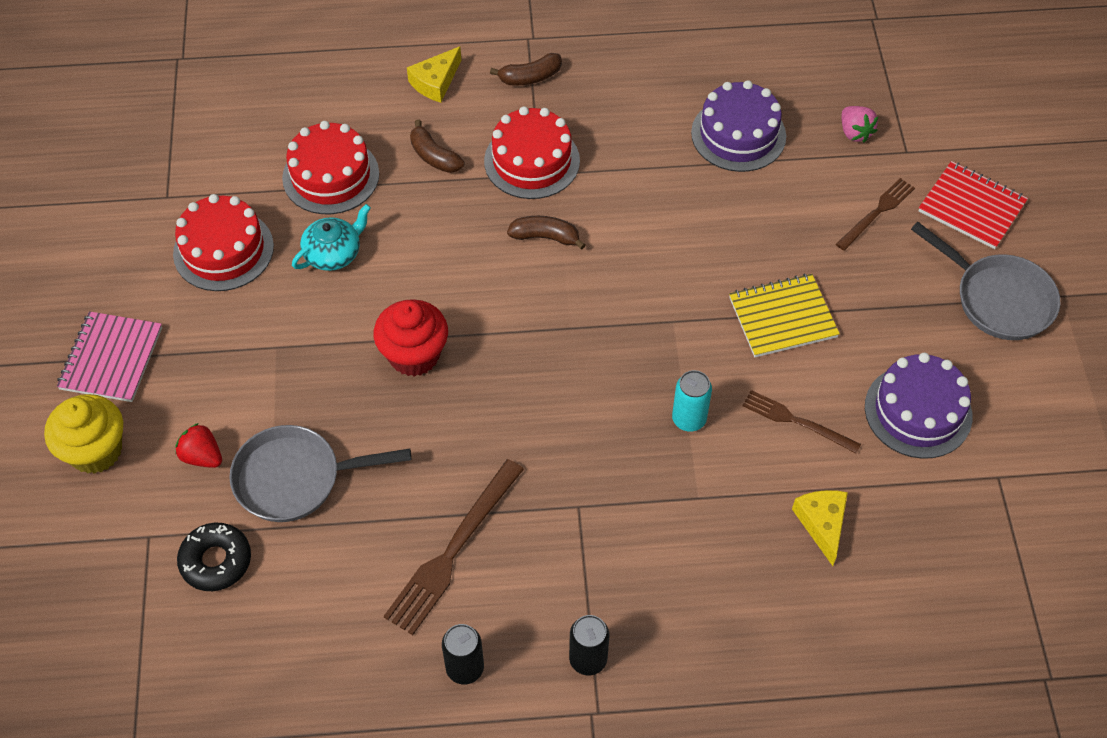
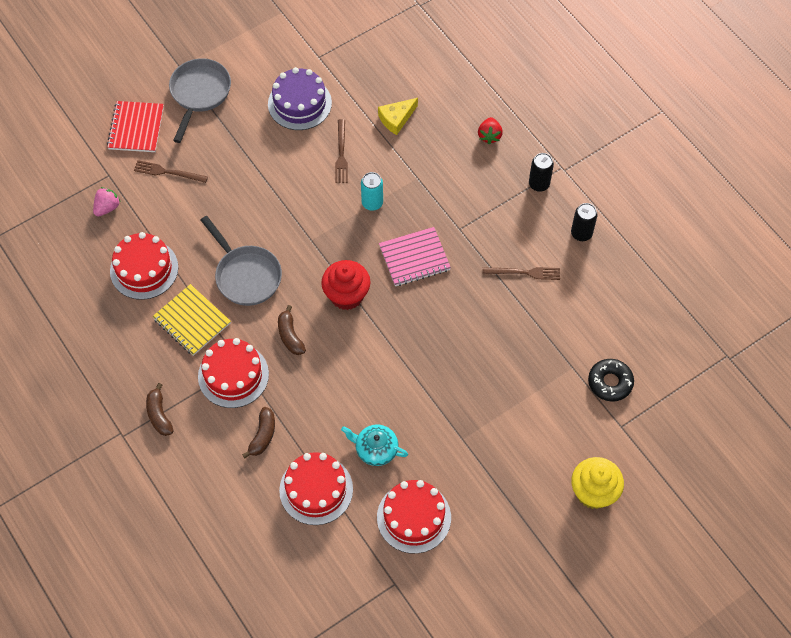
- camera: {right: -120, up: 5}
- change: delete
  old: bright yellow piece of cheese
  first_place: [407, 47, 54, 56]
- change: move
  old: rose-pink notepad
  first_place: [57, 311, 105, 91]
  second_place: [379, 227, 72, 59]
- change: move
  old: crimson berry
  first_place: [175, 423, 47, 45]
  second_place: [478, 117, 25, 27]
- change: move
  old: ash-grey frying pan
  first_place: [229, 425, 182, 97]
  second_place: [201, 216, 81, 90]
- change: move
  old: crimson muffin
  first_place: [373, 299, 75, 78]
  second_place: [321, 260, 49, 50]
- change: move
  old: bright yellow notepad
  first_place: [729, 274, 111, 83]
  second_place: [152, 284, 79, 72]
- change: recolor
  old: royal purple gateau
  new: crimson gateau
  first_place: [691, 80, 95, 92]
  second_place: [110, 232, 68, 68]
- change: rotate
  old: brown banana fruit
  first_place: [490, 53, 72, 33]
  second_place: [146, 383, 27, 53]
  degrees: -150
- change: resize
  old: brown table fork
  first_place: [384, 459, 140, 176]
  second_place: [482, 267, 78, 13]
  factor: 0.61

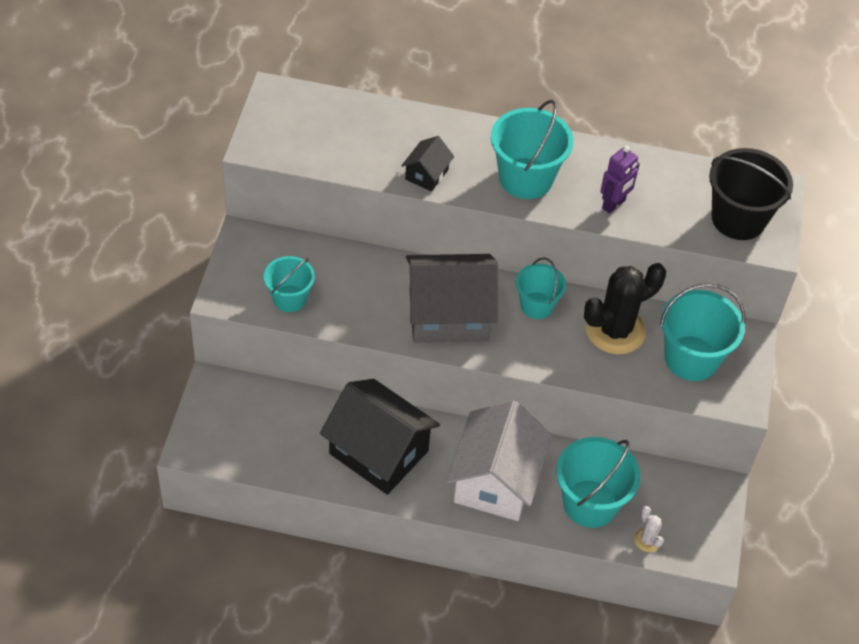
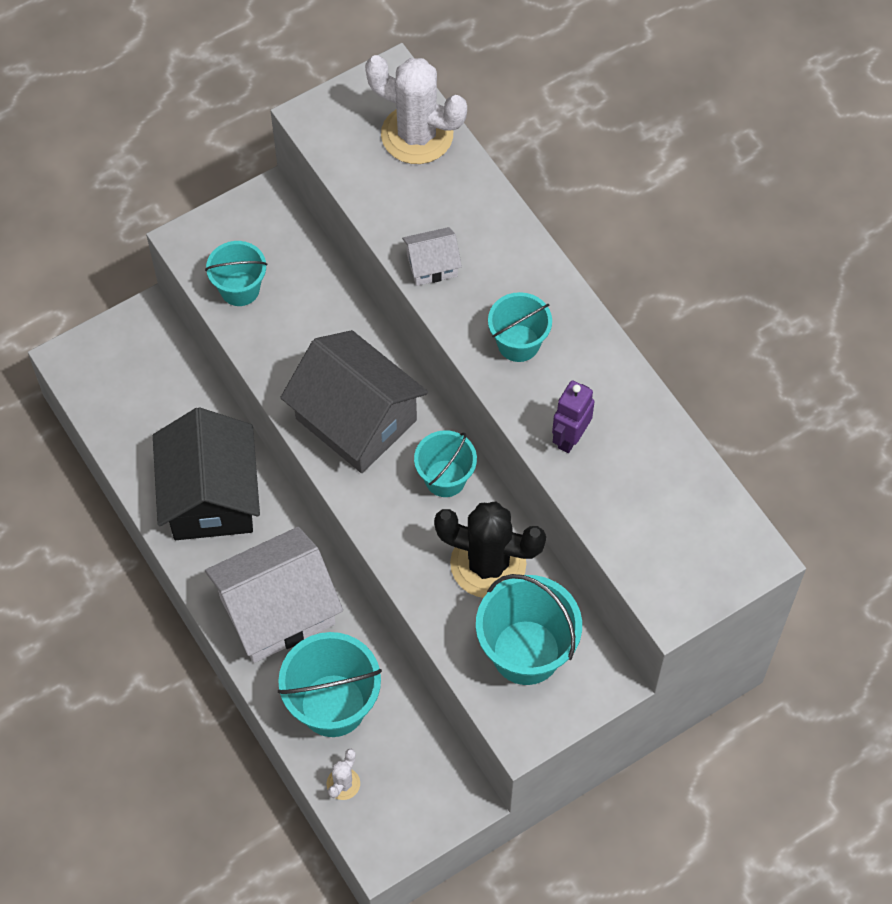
- camera: {right: 50, up: 10}
- change: delete
  old: ebony sand bucket
  first_place: [709, 148, 84, 92]
- change: insert
  new: white prickly plant
  second_place: [365, 55, 102, 109]
- change: recolor
  old: ebony house
  new: white house
  first_place: [401, 136, 53, 56]
  second_place: [402, 227, 60, 59]
- change: rotate
  old: royal purple robot figure
  first_place: [600, 146, 40, 68]
  second_place: [552, 380, 43, 73]
  degrees: 120
- change: resize
  old: turquoise sand bucket
  first_place: [491, 100, 82, 99]
  second_place: [488, 292, 64, 70]
  factor: 0.62

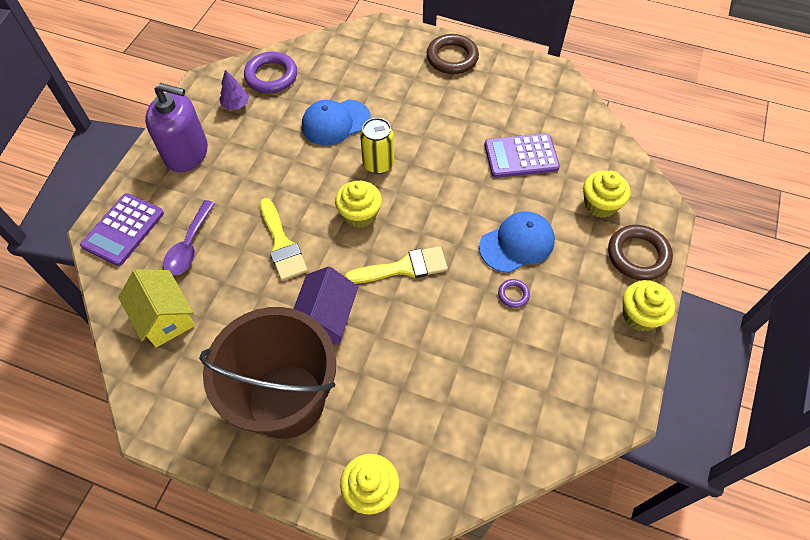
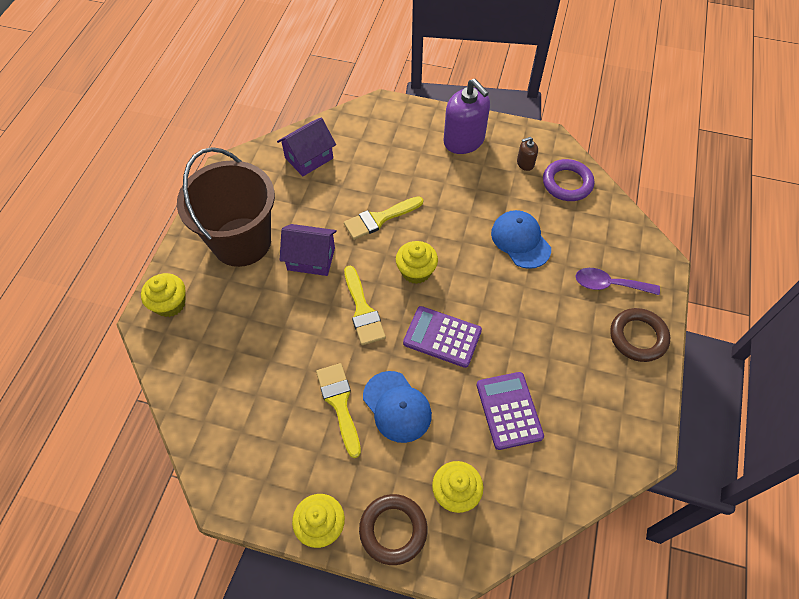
- camera: {right: 85, up: 0}
- change: delete
  old: bright yellow soda can
  first_place: [360, 118, 34, 56]
- change: move
  old: royal purple adding machine
  first_place: [80, 193, 84, 73]
  second_place: [403, 306, 79, 62]
- change: move
  old: royal purple spoon
  first_place: [163, 200, 53, 76]
  second_place: [575, 268, 85, 27]
- change: replace
  old: royal purple toy tree
  new: brown pump bottle
  first_place: [219, 70, 30, 40]
  second_place: [517, 137, 21, 34]
- change: replace
  old: royal purple torus
  new: bright yellow brush
  first_place: [498, 279, 32, 29]
  second_place: [316, 363, 45, 95]
- change: recolor
  old: bright yellow house
  new: royal purple house
  first_place: [118, 269, 77, 78]
  second_place: [277, 117, 59, 59]
- change: rotate
  old: royal purple pump bottle
  first_place: [145, 83, 63, 90]
  second_place: [444, 79, 46, 75]
  degrees: -45

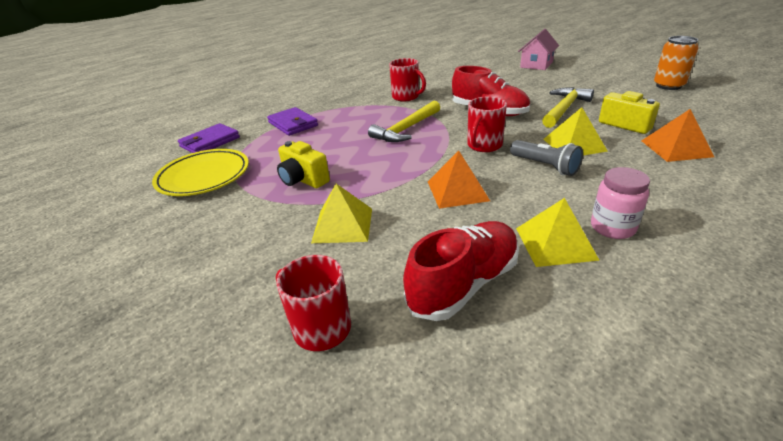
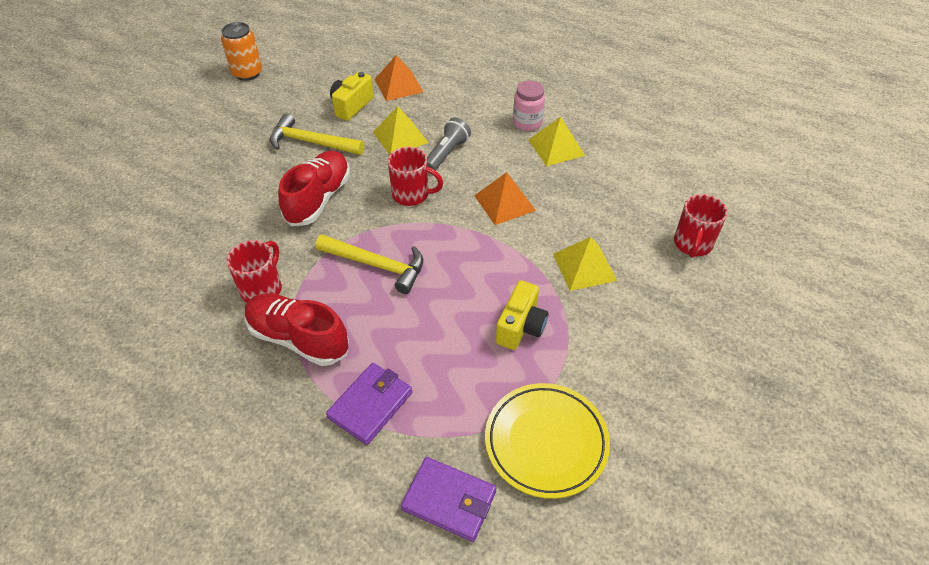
- camera: {right: -110, up: 15}
- change: delete
  old: rose-pink house
  first_place: [518, 29, 41, 41]
- change: move
  old: crimson lace-up shoe
  first_place: [403, 221, 116, 100]
  second_place: [245, 293, 104, 73]

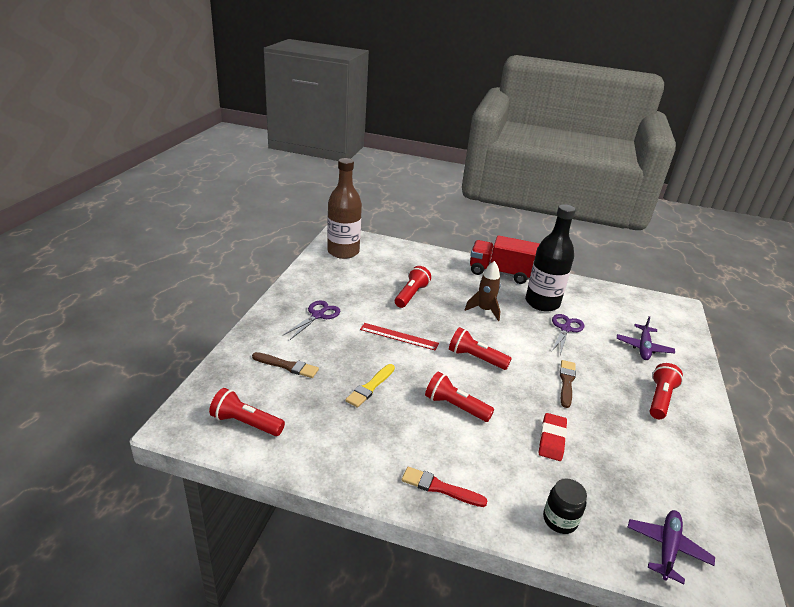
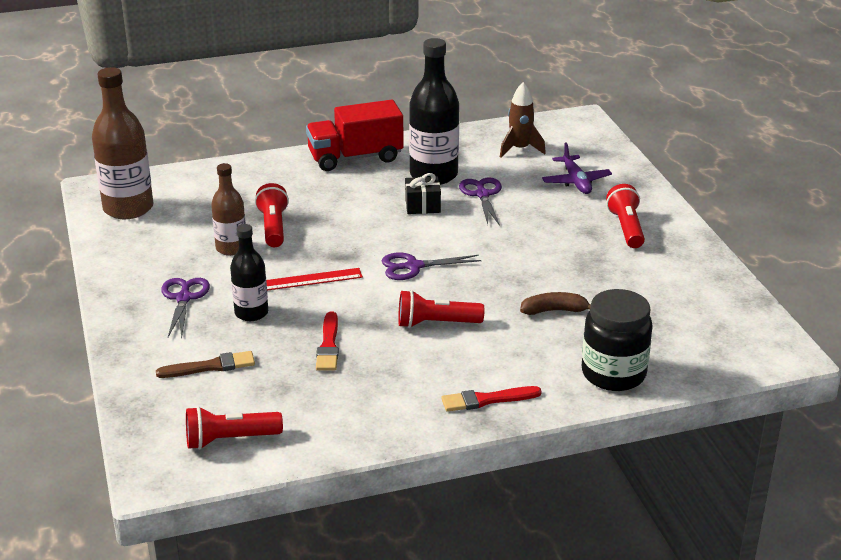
- camera: {right: -30, up: 0}
- change: delete
  old: brown brush
  first_place: [560, 360, 16, 48]
- change: delete
  old: royal purple plane
  first_place: [628, 510, 87, 74]
- change: insert
  new: brown bottle
  second_place: [211, 163, 35, 93]
- change: insert
  new: ebony bottle
  second_place: [230, 224, 38, 97]
- change: insert
  new: ebony gift
  second_place: [405, 173, 36, 41]
- change: move
  old: brown rocket
  first_place: [465, 261, 36, 60]
  second_place: [500, 82, 46, 76]
- change: replace
  old: crimson torch
  new: royal purple shears
  first_place: [449, 327, 63, 43]
  second_place: [382, 252, 100, 28]
- change: replace
  old: crimson gum eraser
  new: brown banana fruit
  first_place: [539, 413, 28, 48]
  second_place: [520, 292, 71, 23]
- change: recolor
  old: bright yellow brush
  new: crimson brush
  first_place: [345, 364, 50, 44]
  second_place: [316, 311, 23, 60]
- change: resize
  old: ebony preserve jar
  first_place: [543, 478, 44, 56]
  second_place: [582, 289, 71, 102]
  factor: 1.7

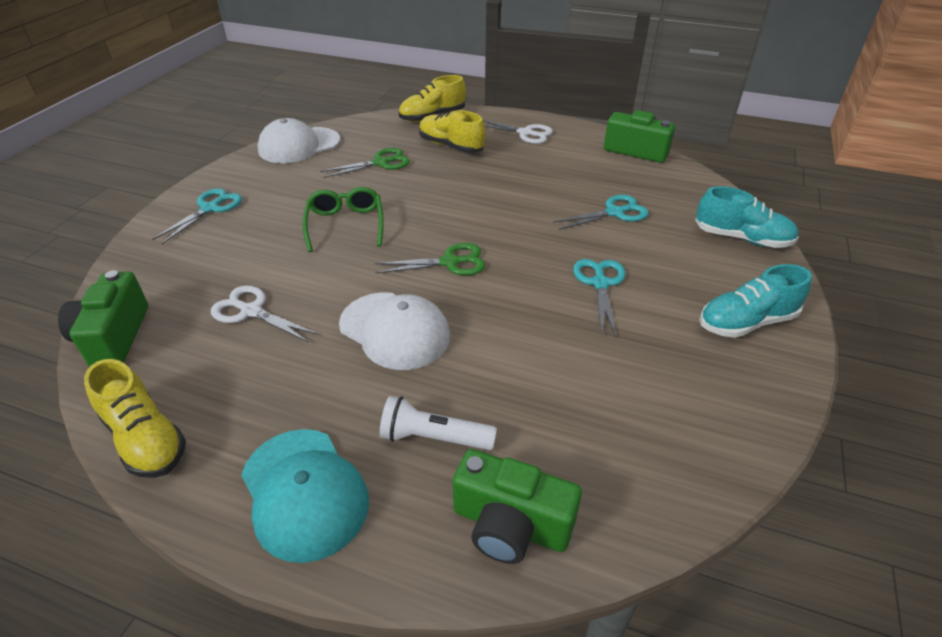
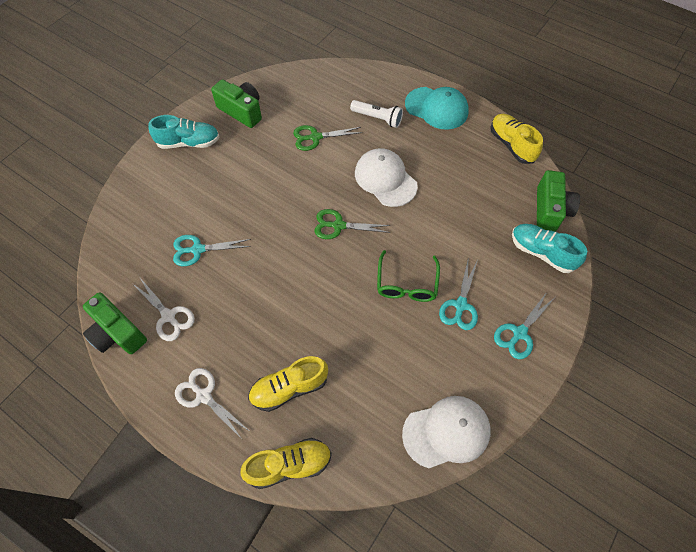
- camera: {right: -165, up: 20}
- change: move
  old: white shears
  first_place: [211, 285, 108, 58]
  second_place: [133, 278, 62, 63]
- change: move
  old: leaf-green shears
  first_place: [320, 148, 90, 30]
  second_place: [293, 125, 70, 26]
- change: move
  old: leaf-green camera
  first_place: [453, 449, 129, 115]
  second_place: [211, 79, 51, 49]
- change: move
  old: turquoise shears
  first_place: [573, 259, 52, 78]
  second_place: [439, 257, 39, 73]
- change: move
  old: turquoise lace-up shoe
  first_place: [695, 186, 104, 62]
  second_place: [512, 224, 75, 49]
- change: rotate
  old: turquoise peaked cap
  first_place: [241, 429, 128, 134]
  second_place: [405, 87, 64, 43]
  degrees: 135
- change: rotate
  old: bright yellow lace-up shoe
  first_place: [419, 110, 66, 43]
  second_place: [248, 356, 80, 56]
  degrees: 105

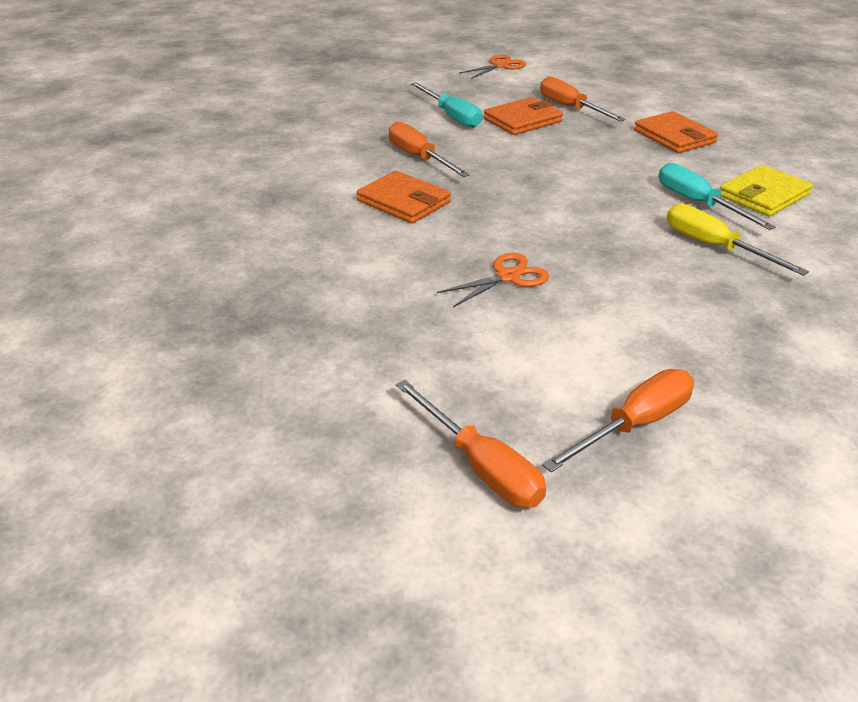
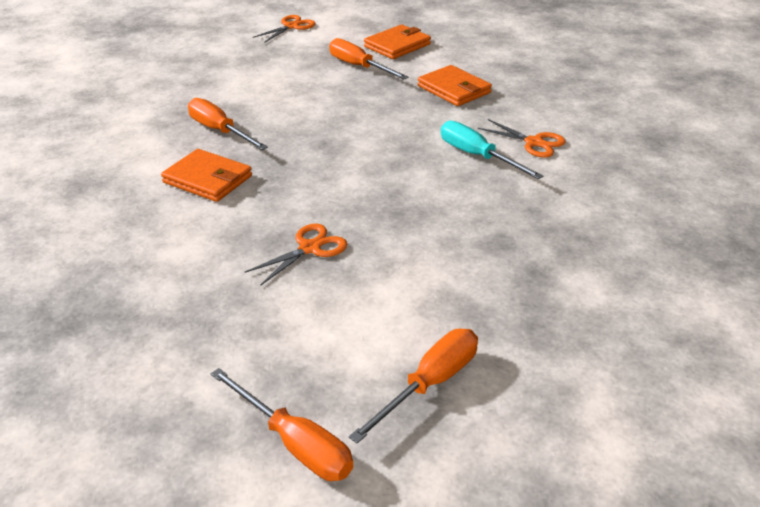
- camera: {right: -10, up: 0}
- change: delete
  old: turquoise screwdriver
  first_place: [411, 82, 71, 46]
- change: delete
  old: bright yellow screwdriver
  first_place: [667, 203, 142, 73]
- change: move
  old: orange-coloured wallet
  first_place: [484, 97, 79, 38]
  second_place: [364, 25, 67, 34]
- change: replace
  old: bright yellow wallet
  new: orange-coloured shears
  first_place: [720, 165, 93, 51]
  second_place: [478, 119, 88, 39]

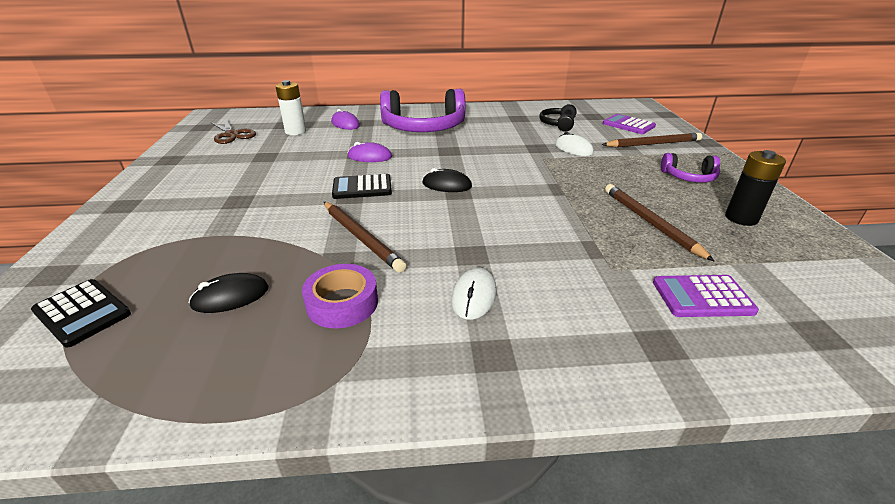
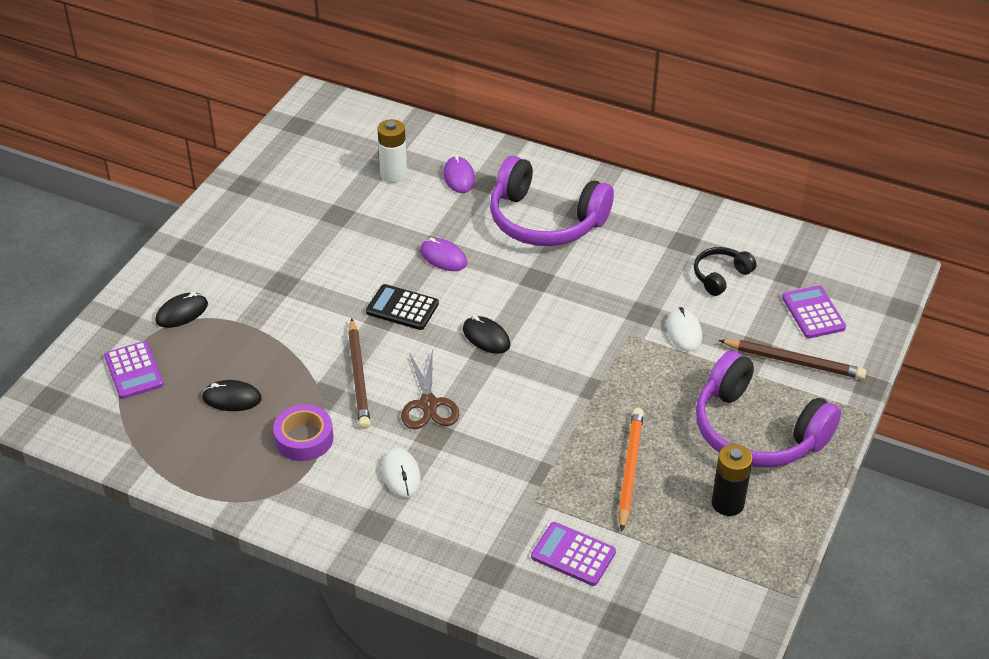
- camera: {right: 30, up: 10}
- change: insert
  new: ebony mouse
  second_place: [155, 292, 53, 36]
- change: move
  old: brown shears
  first_place: [210, 118, 46, 26]
  second_place: [401, 350, 58, 79]
- change: recolor
  old: ebony adding machine
  new: royal purple adding machine
  first_place: [31, 279, 100, 69]
  second_place: [104, 341, 60, 58]
- change: recolor
  old: brown wooden pencil
  new: orange-coloured wooden pencil
  first_place: [605, 184, 110, 78]
  second_place: [618, 408, 26, 124]
- change: rotate
  old: white mouse
  first_place: [451, 267, 46, 53]
  second_place: [382, 448, 39, 50]
  degrees: -60
- change: resize
  old: royal purple headset
  first_place: [661, 153, 59, 30]
  second_place: [696, 350, 145, 118]
  factor: 2.06

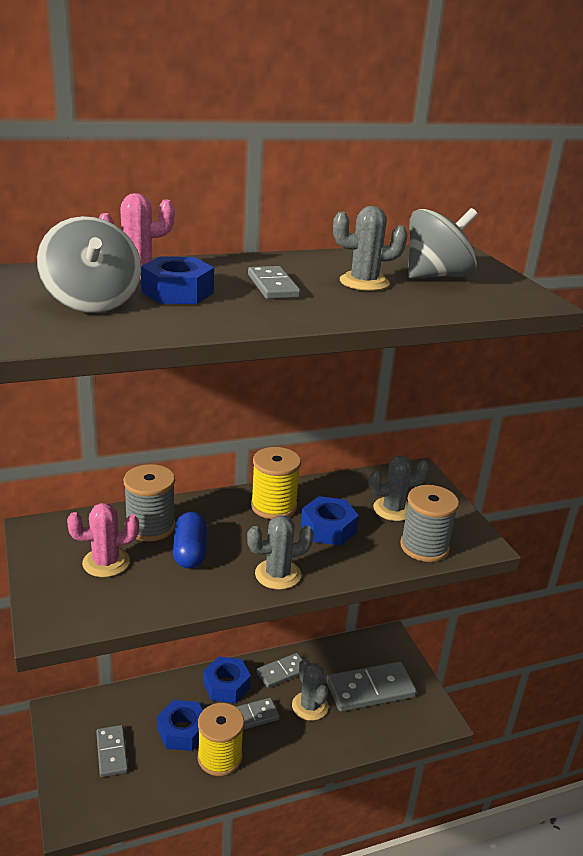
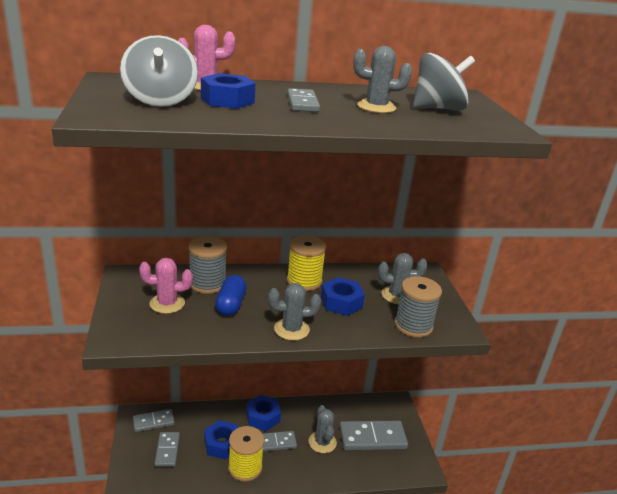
- camera: {right: 10, up: 0}
- change: move
  old: ash-grey domino piece
  first_place: [257, 653, 46, 35]
  second_place: [133, 409, 42, 23]

